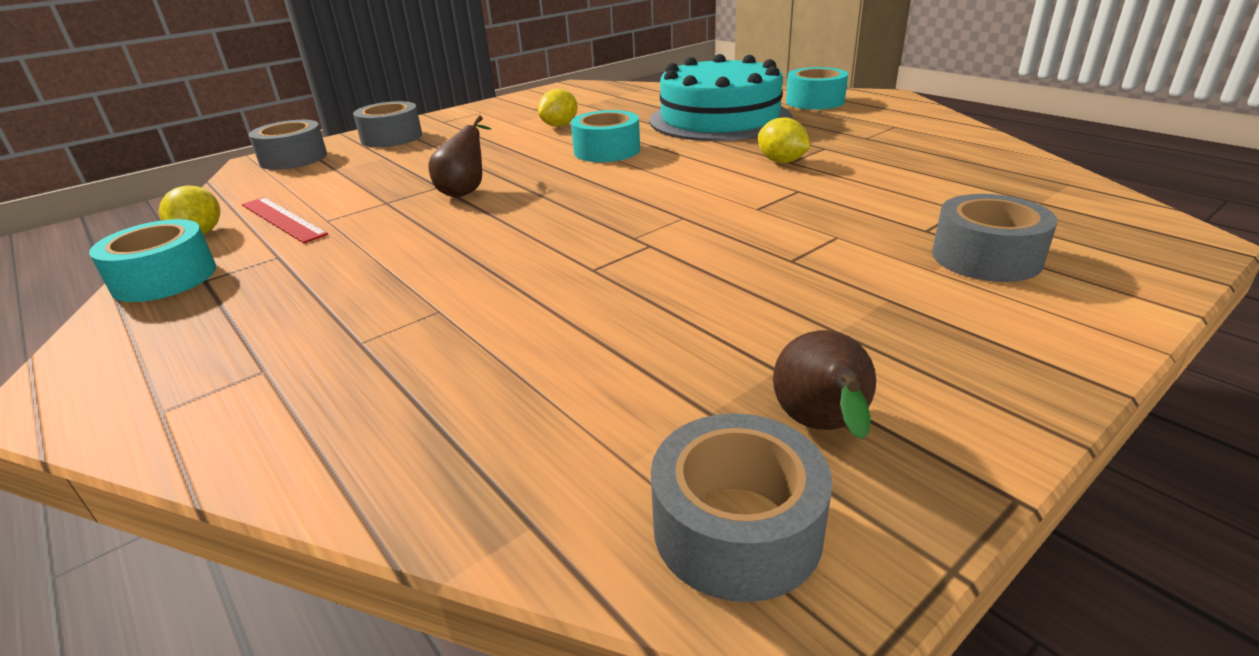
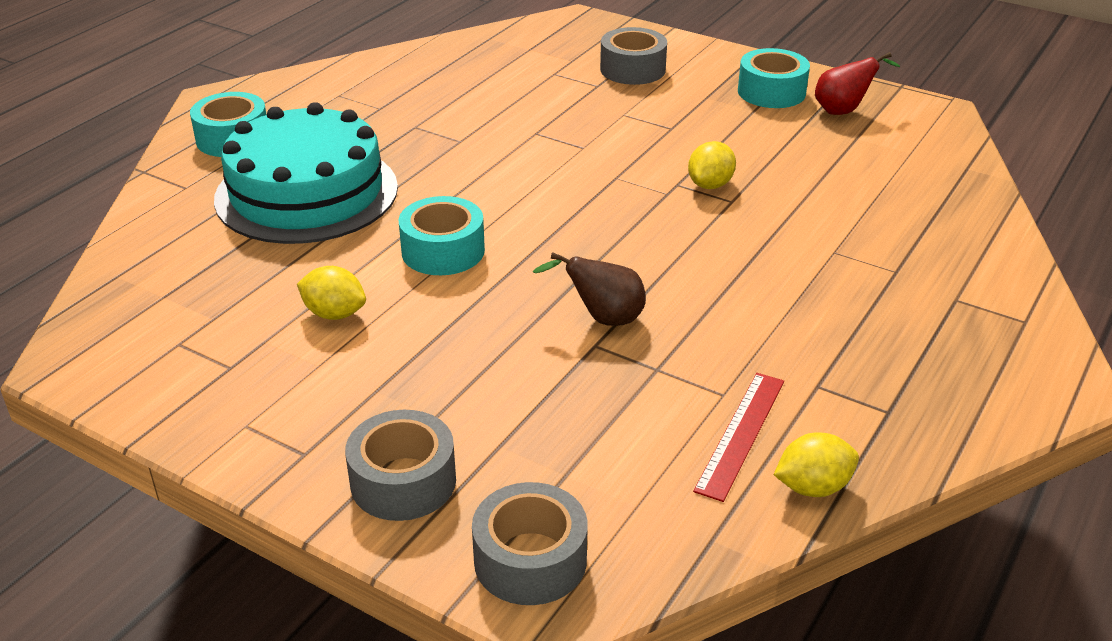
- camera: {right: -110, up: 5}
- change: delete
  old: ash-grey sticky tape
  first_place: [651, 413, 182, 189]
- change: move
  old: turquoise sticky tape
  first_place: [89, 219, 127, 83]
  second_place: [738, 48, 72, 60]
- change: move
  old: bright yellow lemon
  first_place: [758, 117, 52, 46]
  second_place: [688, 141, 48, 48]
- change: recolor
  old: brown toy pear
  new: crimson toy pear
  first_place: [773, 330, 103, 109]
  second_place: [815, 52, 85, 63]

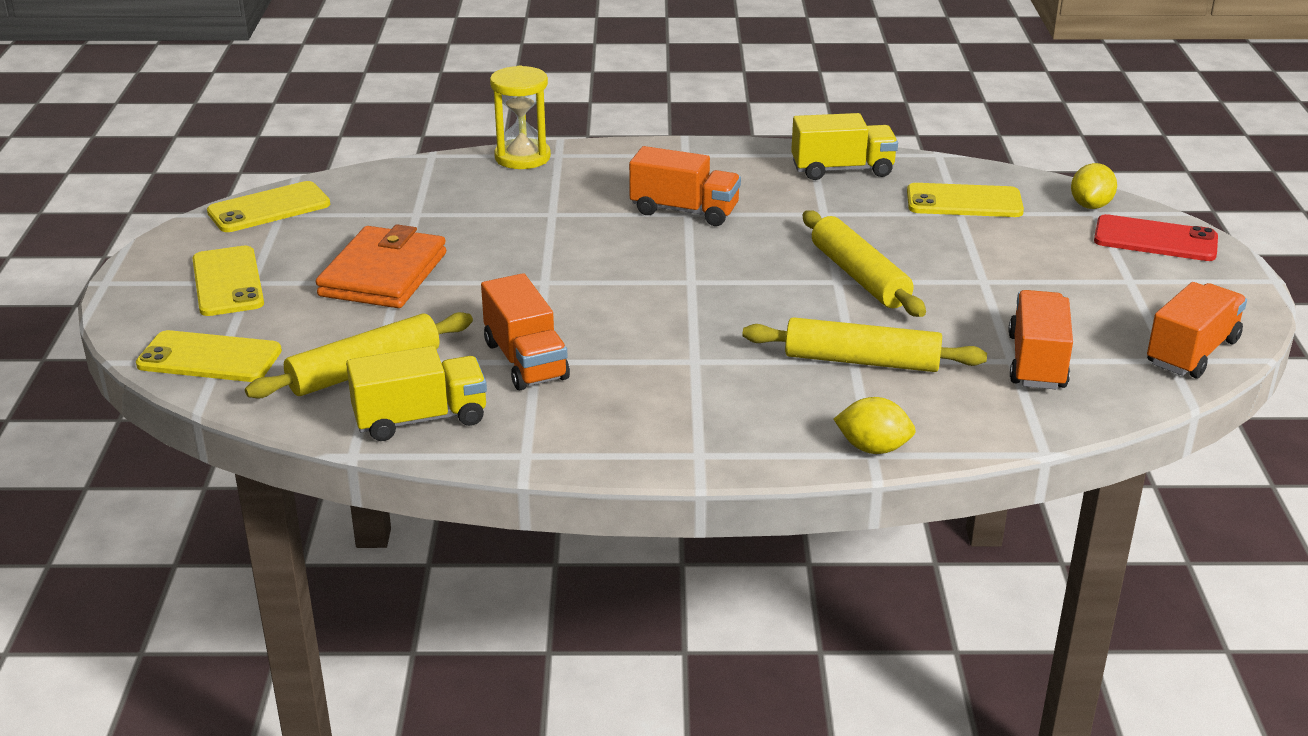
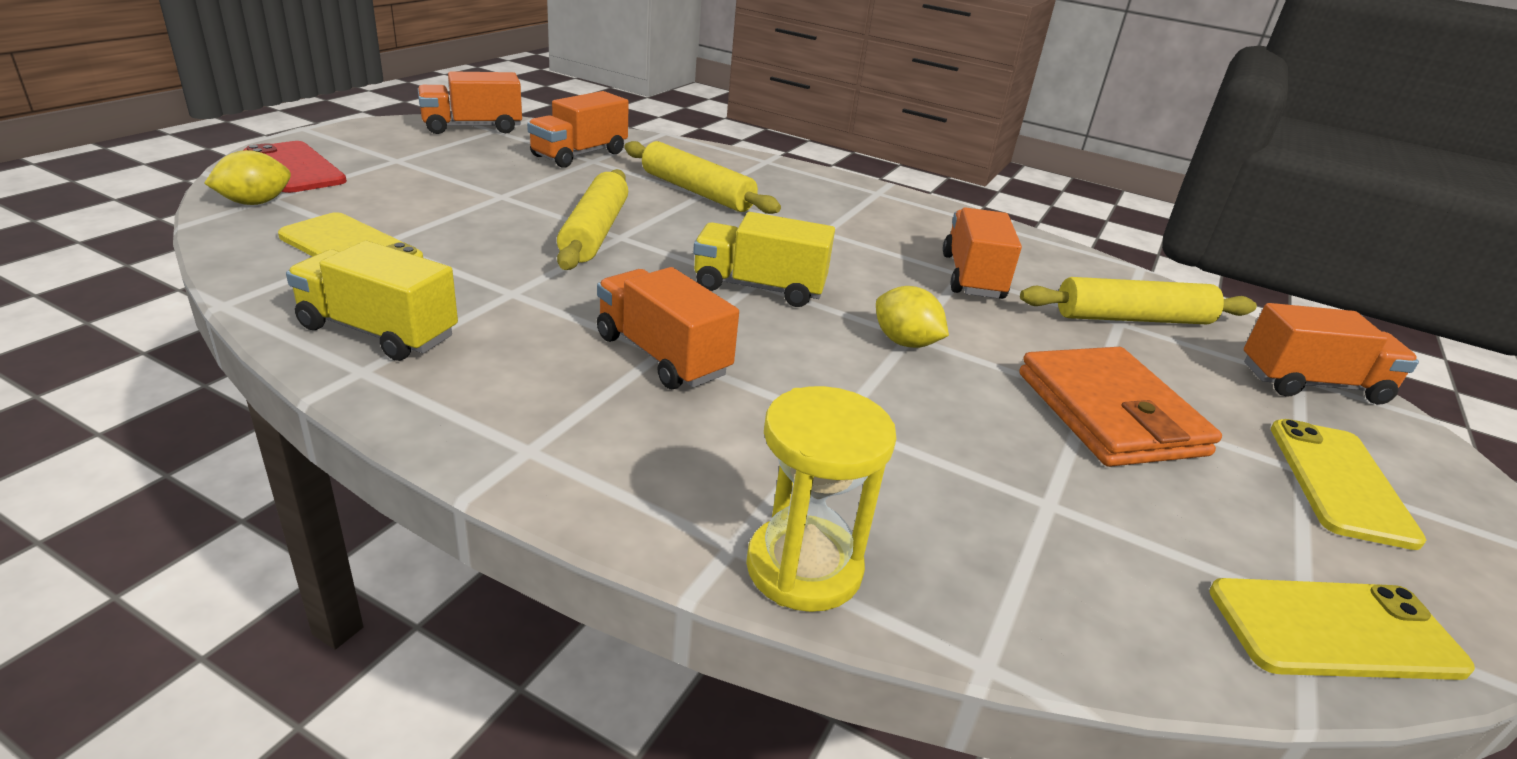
- camera: {right: -155, up: 0}
- change: move
  old: bright yellow truck
  first_place: [346, 346, 141, 95]
  second_place: [693, 212, 142, 95]
- change: move
  old: bright yellow lemon
  first_place: [834, 397, 82, 57]
  second_place: [876, 286, 73, 62]
- change: replace
  old: bright yellow mobile phone
  new: orange-coloured truck
  first_place: [136, 330, 146, 52]
  second_place: [1244, 303, 175, 102]
- change: rotate
  old: orange-coloured wallet
  first_place: [316, 224, 130, 84]
  second_place: [1019, 347, 203, 120]
  degrees: -60

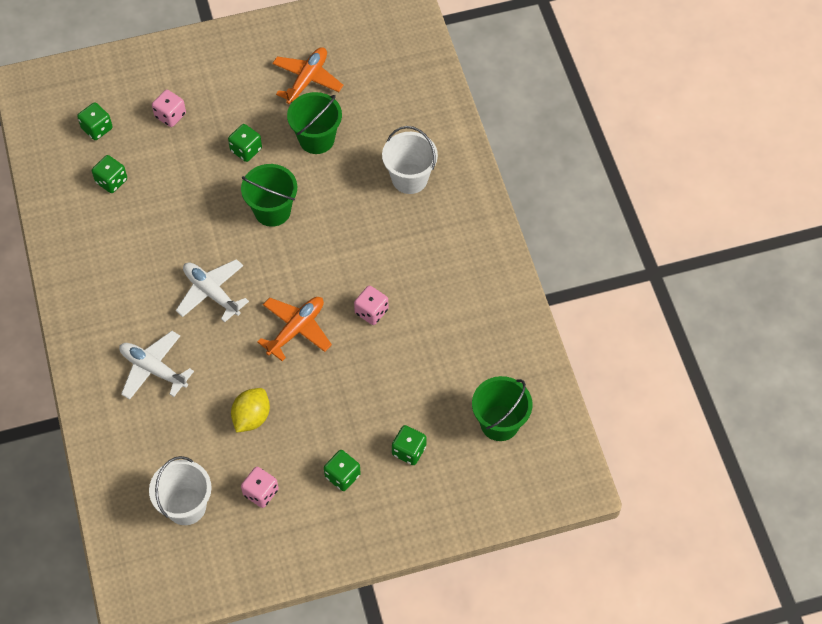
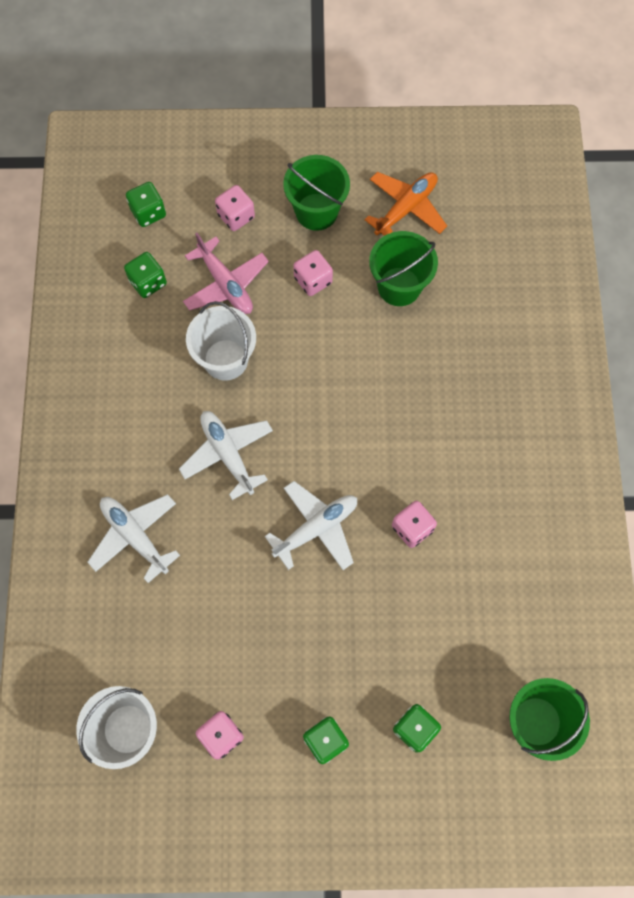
- camera: {right: 15, up: 10}
- change: delete
  old: bright yellow lemon
  first_place: [231, 388, 39, 45]
- change: insert
  new: rose-pink plane
  second_place: [183, 233, 86, 81]
- change: move
  old: leaf-green sand bucket
  first_place: [241, 164, 56, 63]
  second_place: [283, 155, 67, 76]
- change: move
  old: white sand bucket
  first_place: [382, 126, 56, 68]
  second_place: [186, 301, 70, 79]
- change: recolor
  old: leaf-green dice
  new: rose-pink dice
  first_place: [228, 124, 34, 38]
  second_place: [293, 250, 40, 46]
- change: recolor
  old: orange-coloured plane
  new: white plane
  first_place: [257, 297, 75, 64]
  second_place: [265, 481, 92, 89]

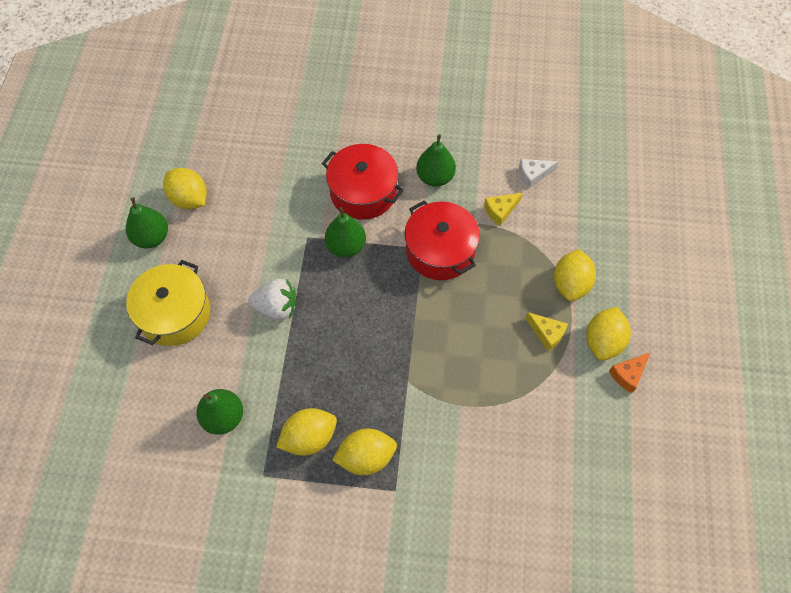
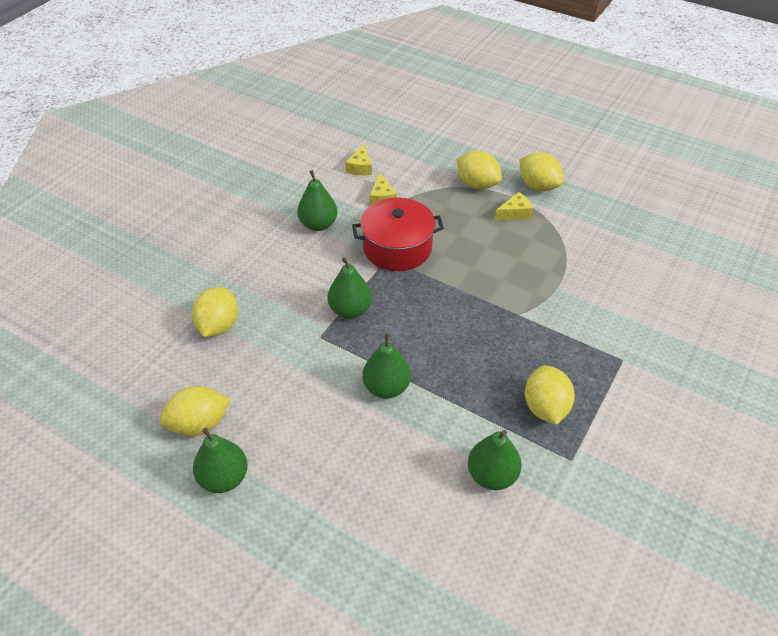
- camera: {right: -65, up: -15}
- change: delete
  old: bright yellow cooking pot
  first_place: [126, 260, 84, 86]
- change: delete
  old: crimson cooking pot
  first_place: [322, 144, 82, 76]
- change: delete
  old: orange-coloured piece of cheese
  first_place: [609, 352, 42, 41]
- change: move
  old: bright yellow lemon
  first_place: [332, 429, 65, 46]
  second_place: [192, 287, 46, 50]
- change: replace
  old: white berry
  new: leaf-green toy pear
  first_place: [248, 279, 48, 41]
  second_place: [362, 333, 49, 66]
- change: recolor
  old: white piece of cheese
  new: bright yellow piece of cheese
  first_place: [519, 159, 39, 30]
  second_place: [346, 144, 26, 31]

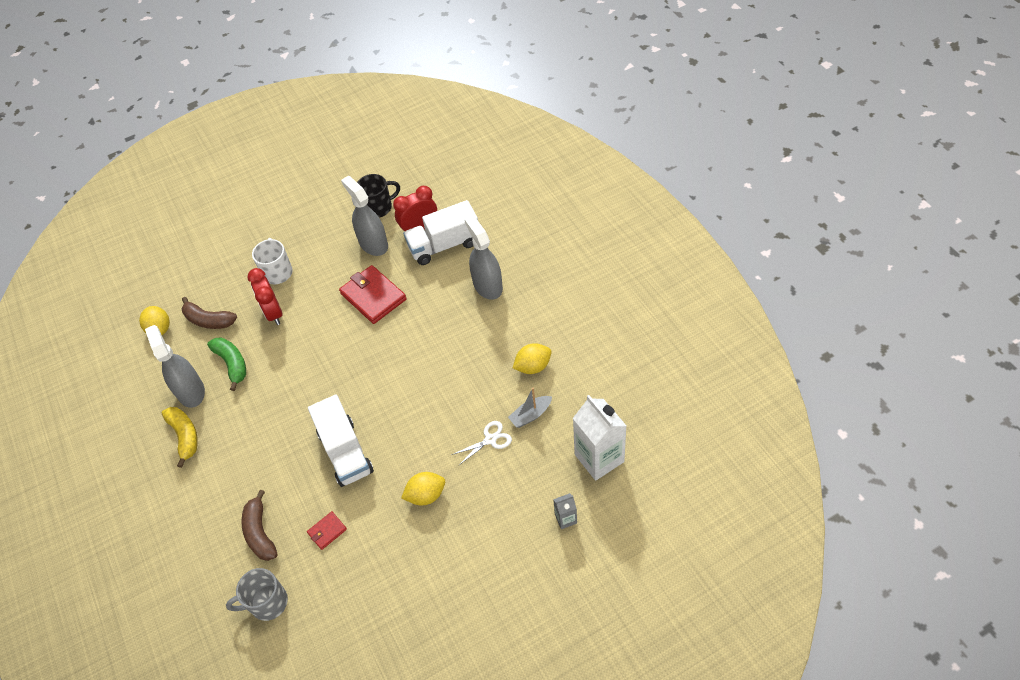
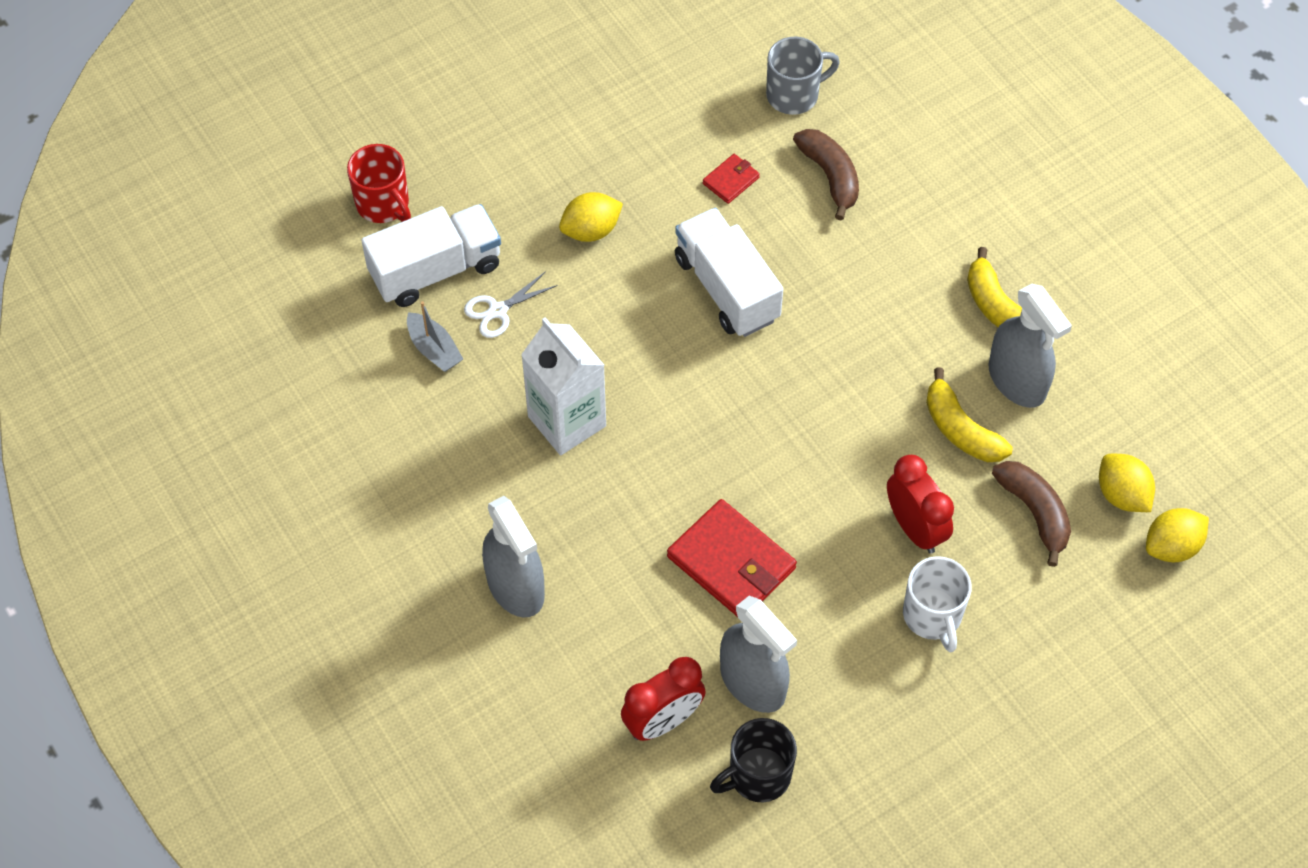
- camera: {right: 170, up: 5}
- change: move
  old: white truck
  first_place: [403, 200, 75, 65]
  second_place: [361, 204, 140, 103]
- change: move
  old: bright yellow lemon
  first_place: [513, 343, 38, 31]
  second_place: [1146, 508, 63, 54]
- change: move
  old: white juice carton
  first_place: [573, 395, 53, 86]
  second_place: [521, 317, 85, 138]
- change: replace
  old: ash-grey juice carton
  new: crimson mug
  first_place: [553, 493, 24, 36]
  second_place: [347, 144, 64, 79]
- change: recolor
  old: leaf-green banana fruit
  new: bright yellow banana fruit
  first_place: [207, 337, 39, 54]
  second_place: [926, 367, 87, 95]
- change: rotate
  old: brown banana fruit
  first_place: [182, 297, 55, 32]
  second_place: [992, 461, 79, 106]
  degrees: 45
- change: rotate
  old: ash-grey toy boat
  first_place: [508, 388, 44, 40]
  second_place: [407, 301, 56, 71]
  degrees: 90

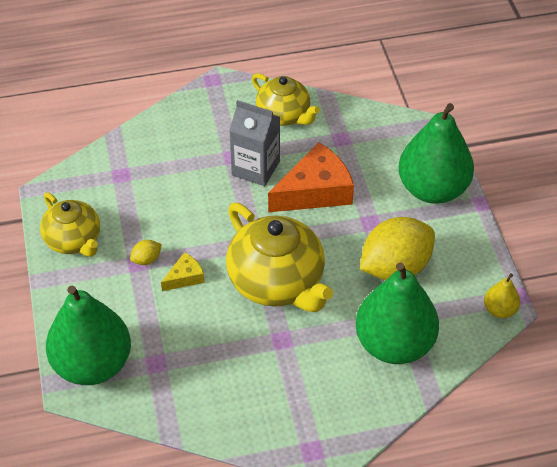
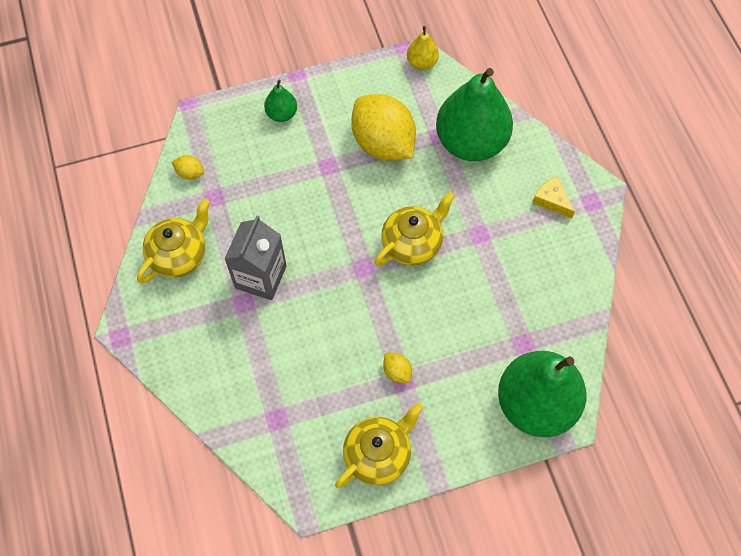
- camera: {right: -95, up: 15}
- change: delete
  old: orange-coloured piece of cheese
  first_place: [268, 142, 86, 70]
- change: insert
  new: bright yellow lemon
  second_place: [172, 155, 32, 25]
- change: move
  old: bright yellow piece of cheese
  first_place: [161, 252, 44, 39]
  second_place: [532, 176, 43, 43]
- change: resize
  old: bright yellow china teapot
  first_place: [226, 203, 107, 109]
  second_place: [374, 192, 81, 74]
  factor: 0.63
- change: resize
  old: leaf-green toy pear
  first_place: [398, 103, 76, 101]
  second_place: [264, 80, 33, 42]
  factor: 0.44

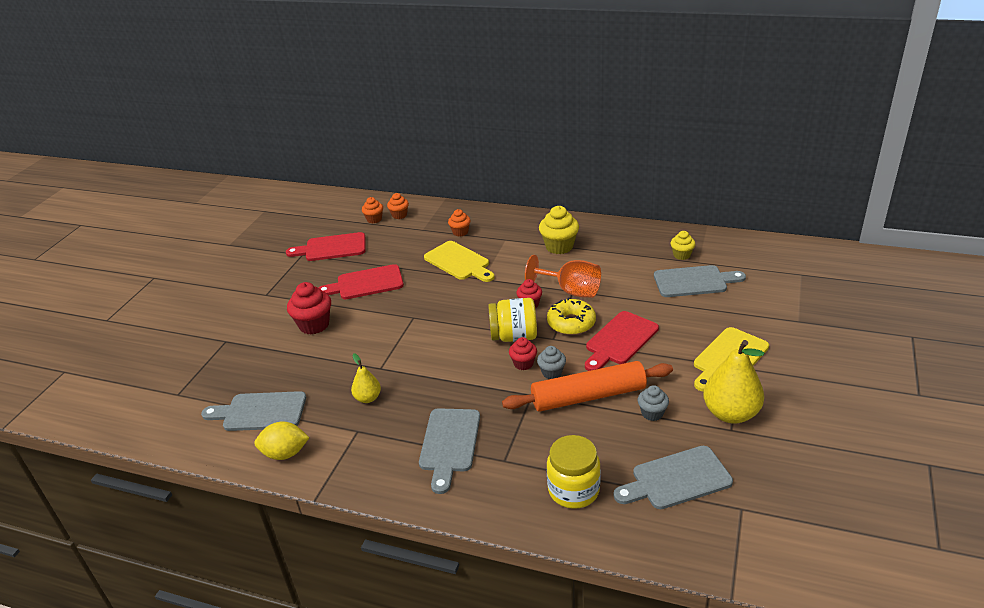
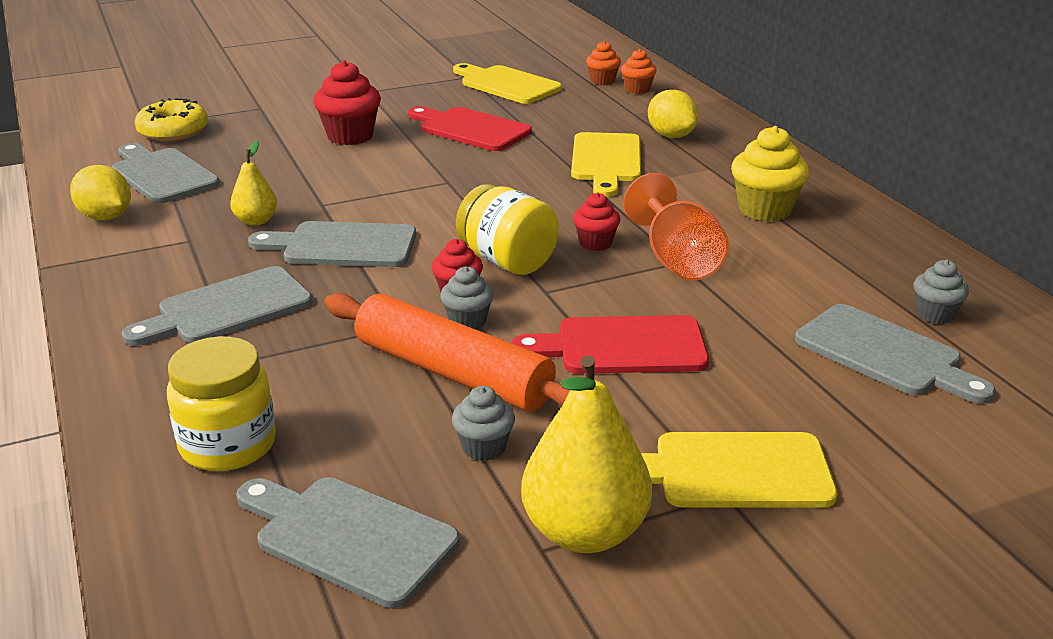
- camera: {right: 45, up: -5}
- change: insert
  new: ash-grey chopping board
  second_place: [248, 221, 168, 46]
- change: move
  old: bright yellow glazed donut
  first_place: [547, 297, 49, 38]
  second_place: [135, 98, 73, 44]
- change: replace
  old: orange-coloured muffin
  new: bright yellow lemon
  first_place: [448, 209, 23, 28]
  second_place: [648, 90, 51, 48]
- change: recolor
  old: crimson chopping board
  new: bright yellow chopping board
  first_place: [286, 232, 79, 29]
  second_place: [453, 63, 109, 41]
- change: recolor
  old: bright yellow muffin
  new: ash-grey muffin
  first_place: [671, 231, 24, 29]
  second_place: [914, 260, 55, 64]

